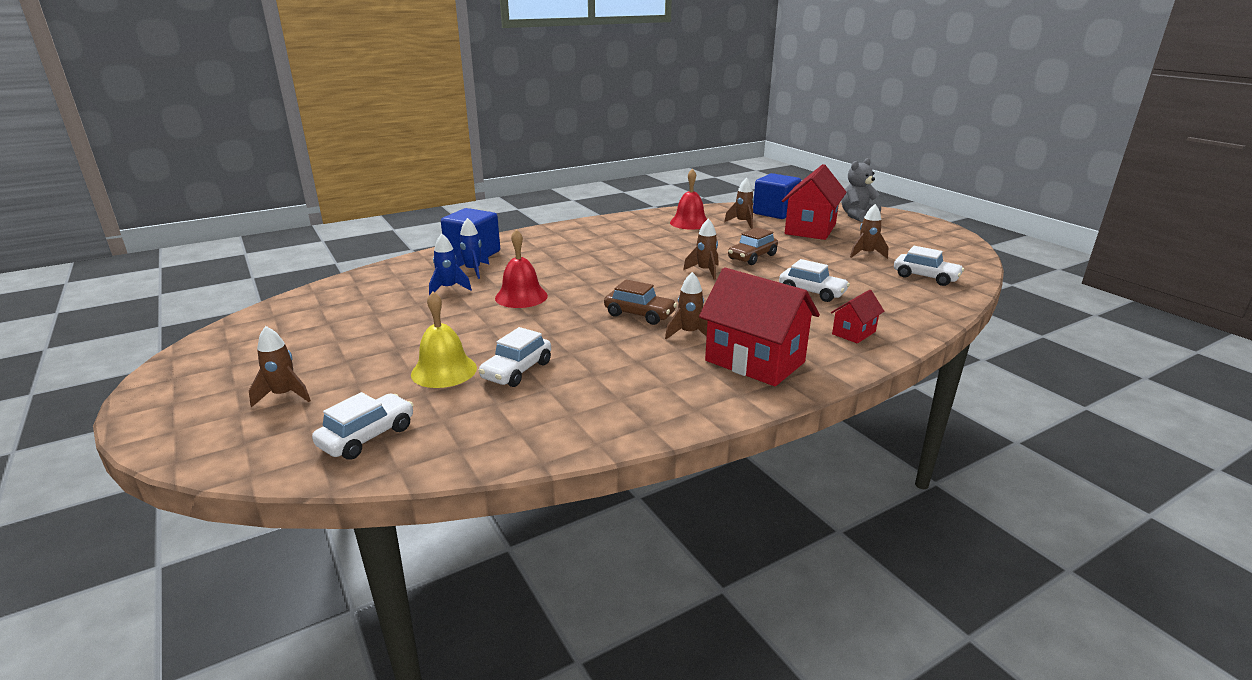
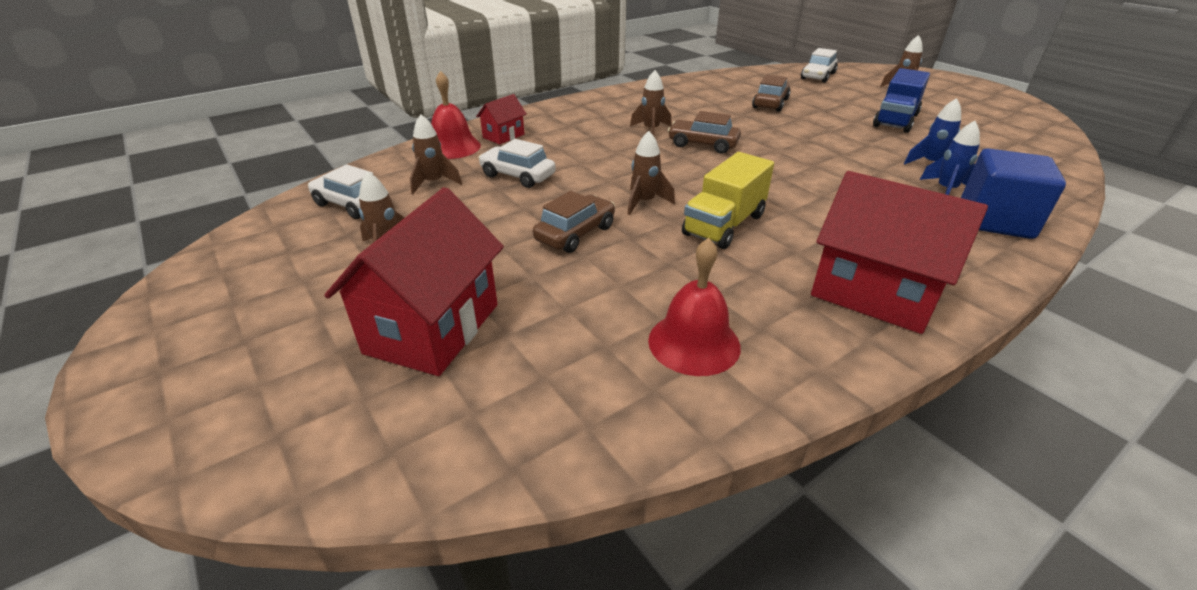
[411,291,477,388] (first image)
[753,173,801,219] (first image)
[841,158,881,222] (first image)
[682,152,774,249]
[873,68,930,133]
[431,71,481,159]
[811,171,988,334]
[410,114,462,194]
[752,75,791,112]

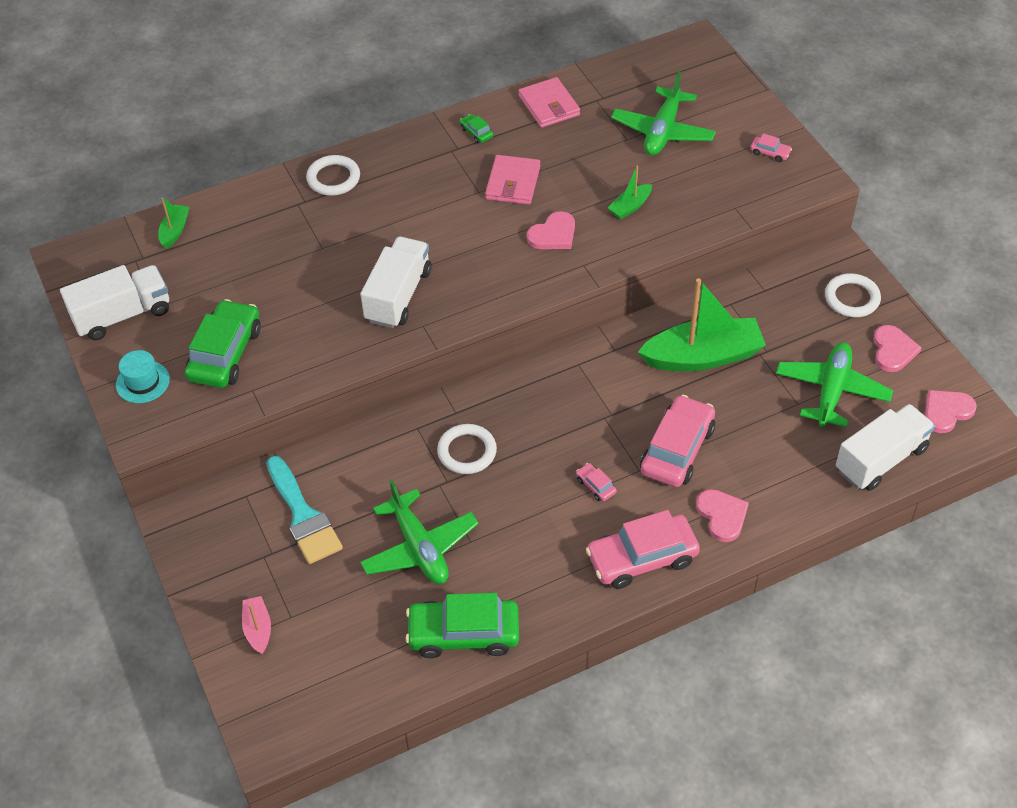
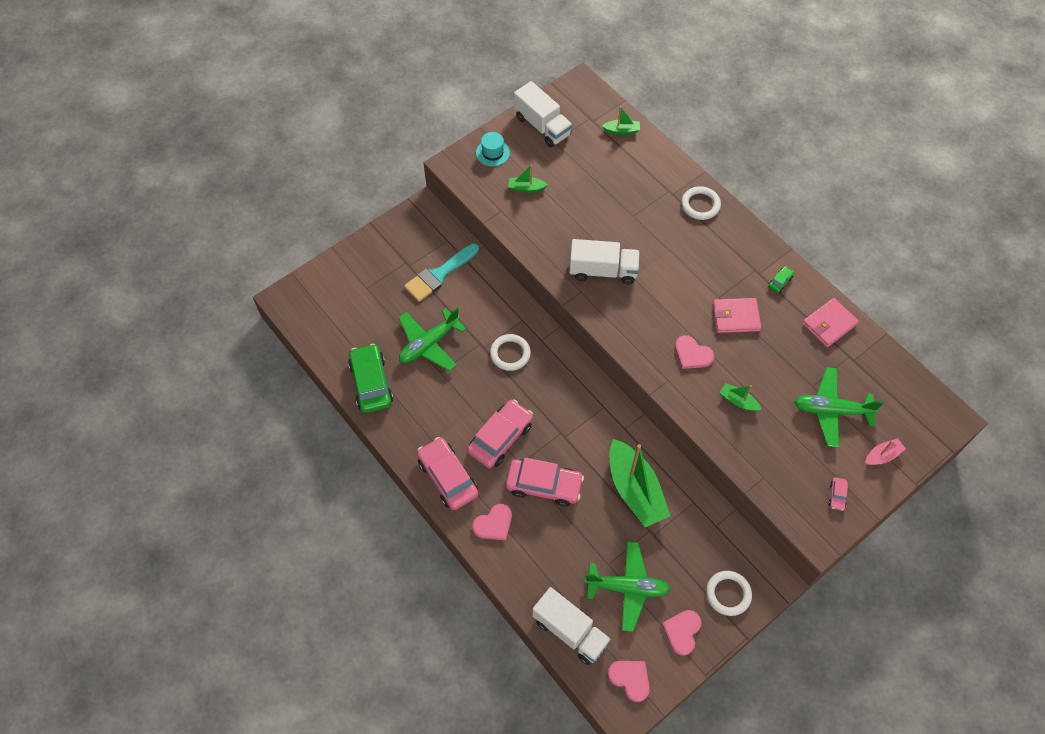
[865,438,906,465]
[508,165,548,193]
[662,610,701,656]
[467,399,533,468]

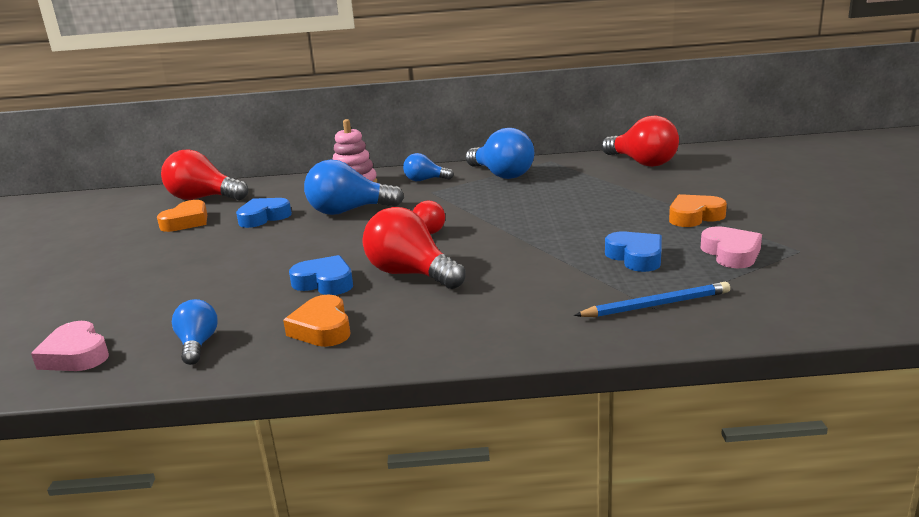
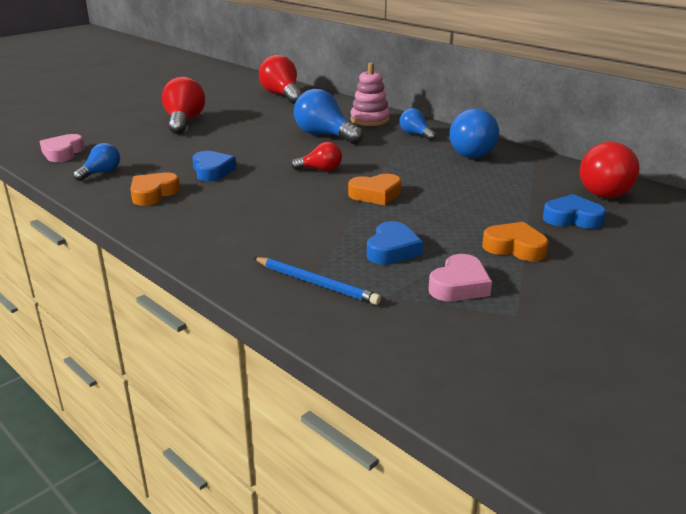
[348,174,402,205]
[543,194,606,229]
[162,77,205,134]

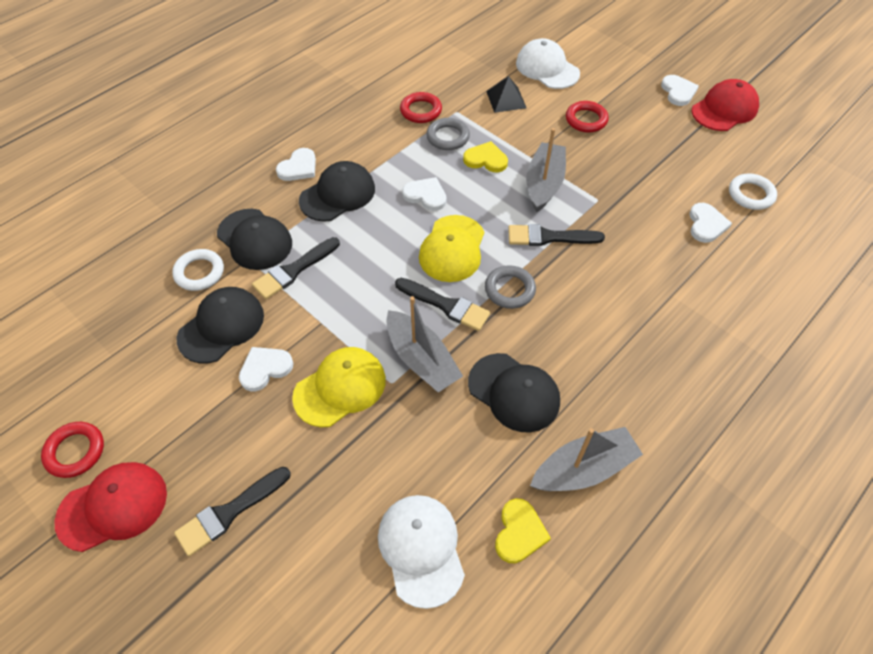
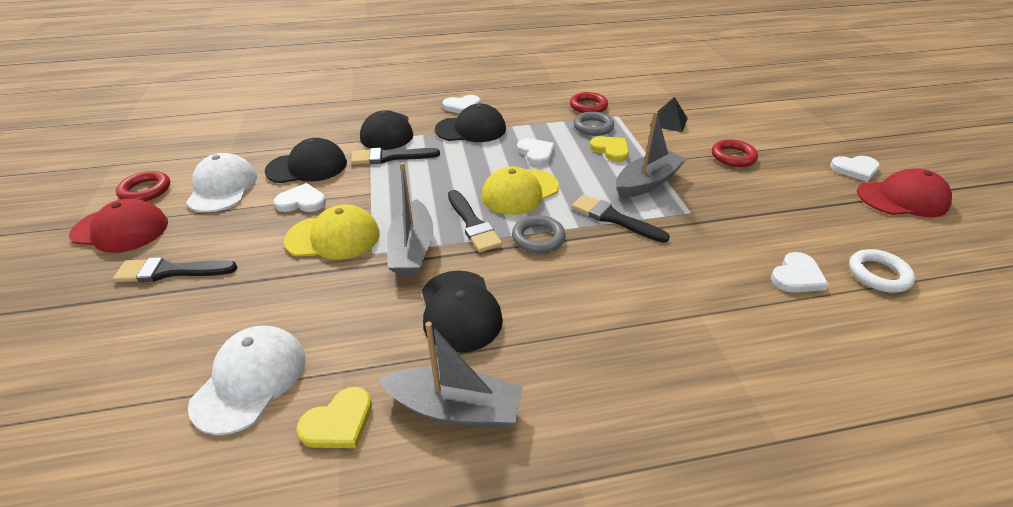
[172,249,224,291] (first image)
[186,153,257,212]
[830,156,880,182]

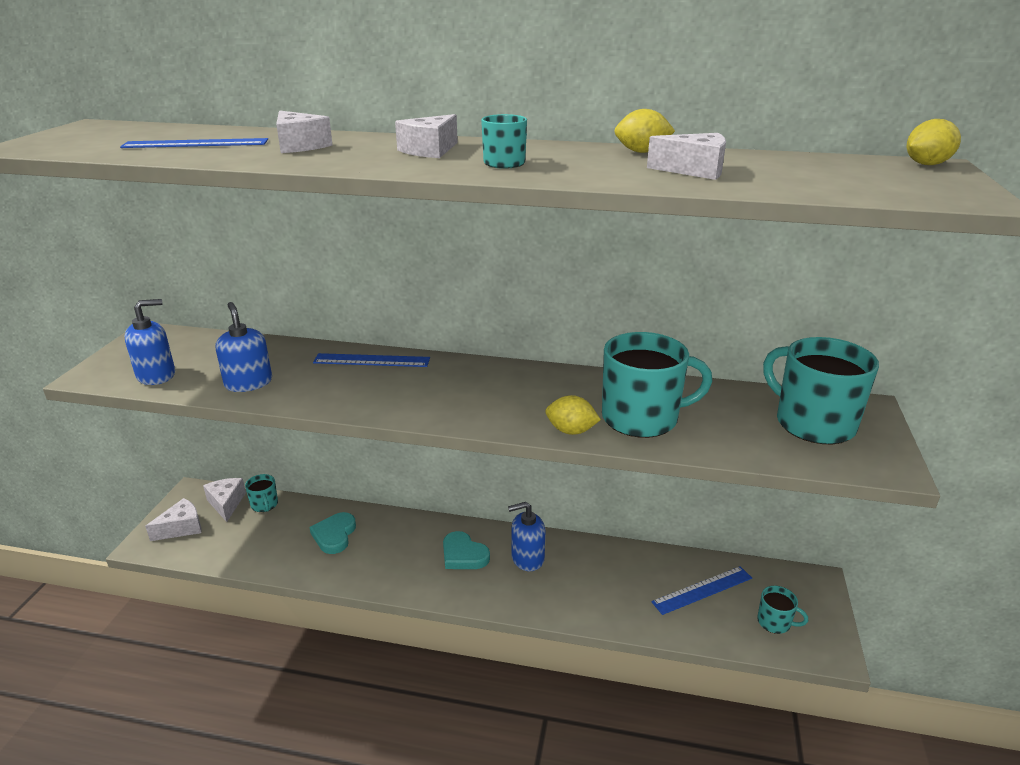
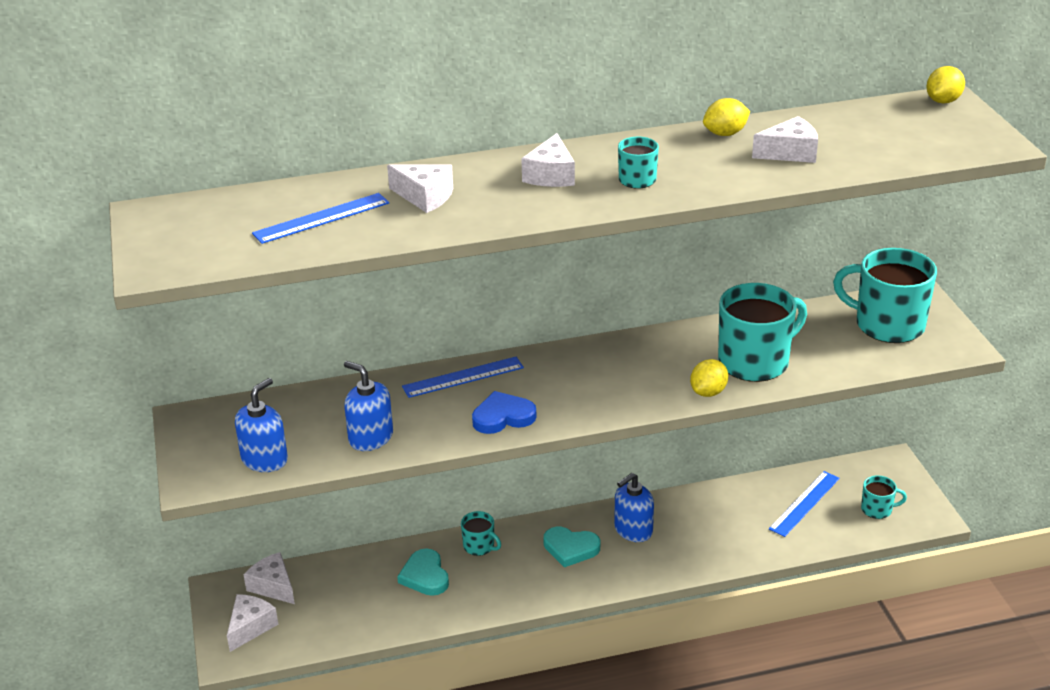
[472,391,537,434]
[461,511,501,556]
[690,359,728,397]

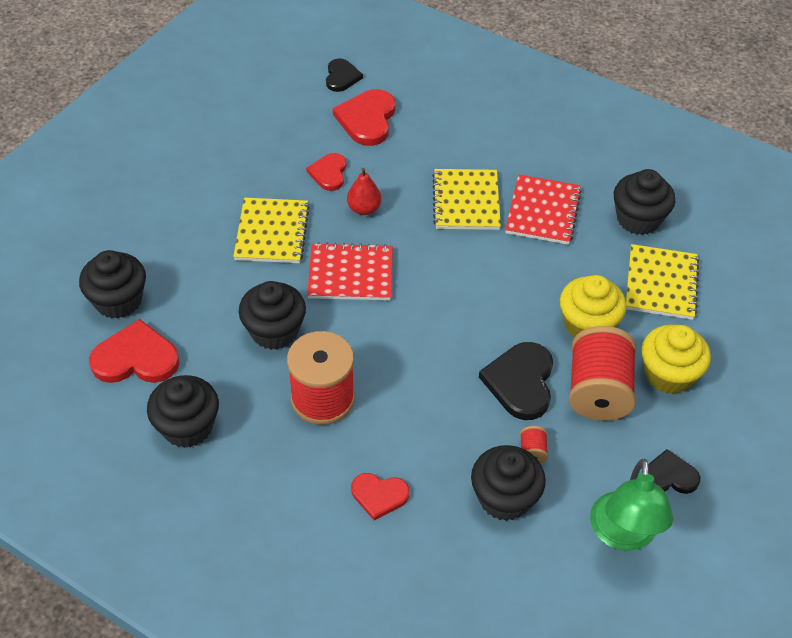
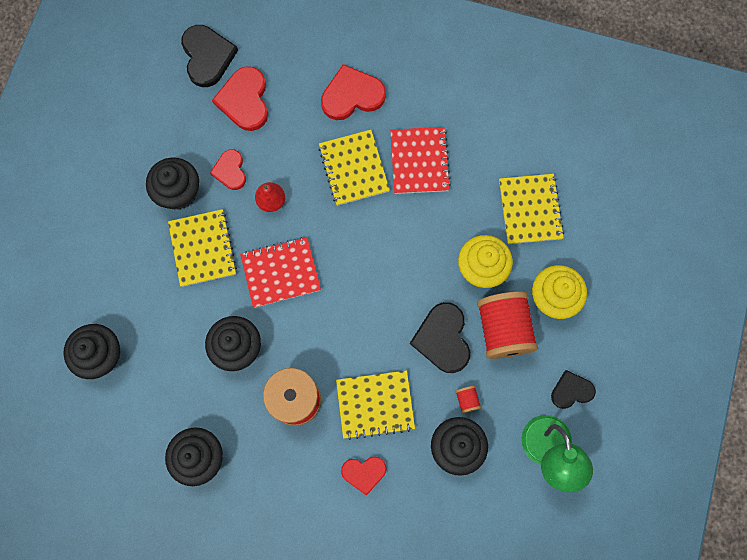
[336,370,415,440]
[321,64,386,120]
[146,158,199,210]
[181,25,238,87]

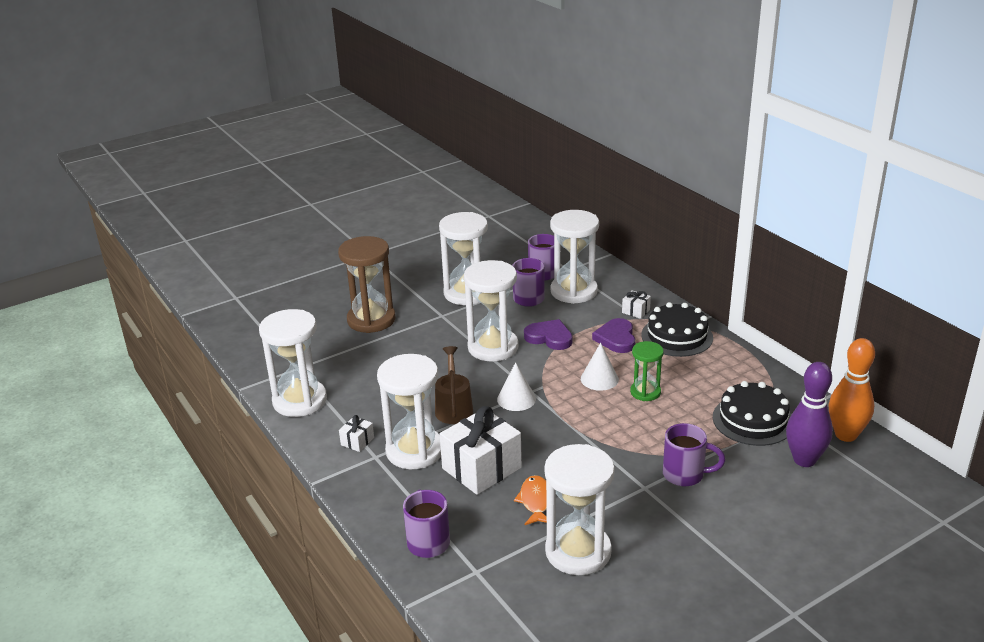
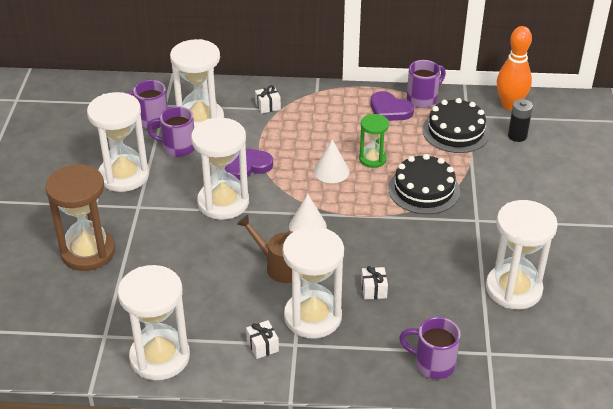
[514,475,547,525] (first image)
[371,91,414,121]
[388,154,460,214]
[407,60,446,108]
[508,99,533,142]
[361,266,388,300]

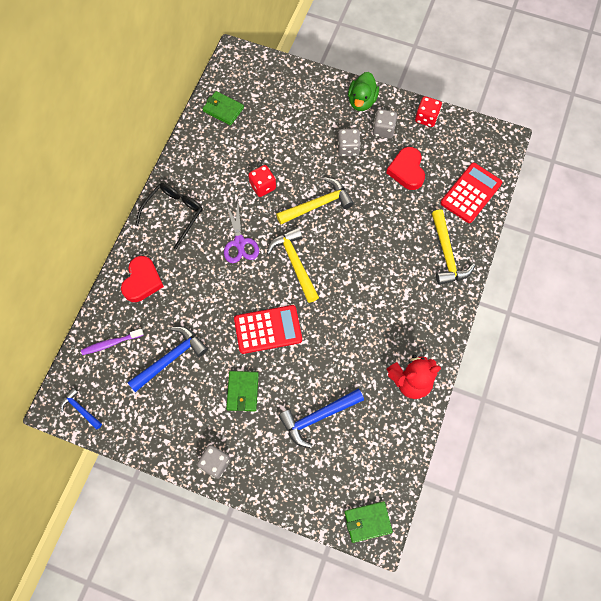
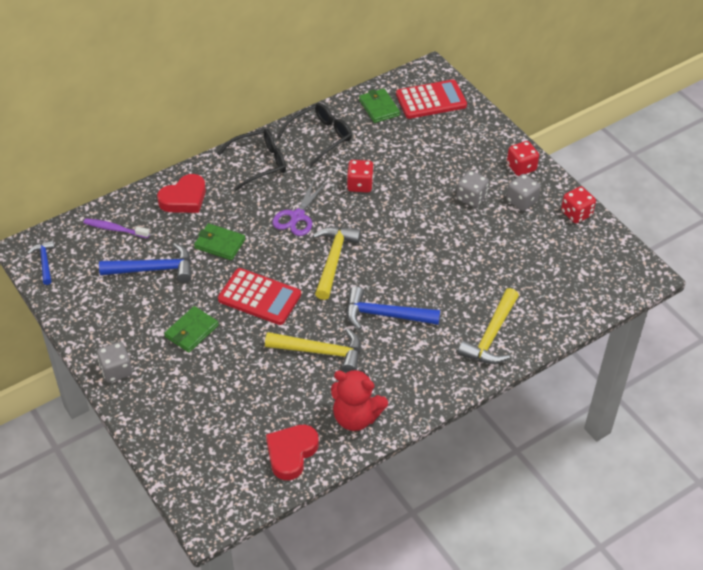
[277,103,352,166]
[265,328,361,372]
[347,287,440,330]
[194,223,245,260]
[266,425,319,480]
[396,80,467,119]
[507,141,539,176]

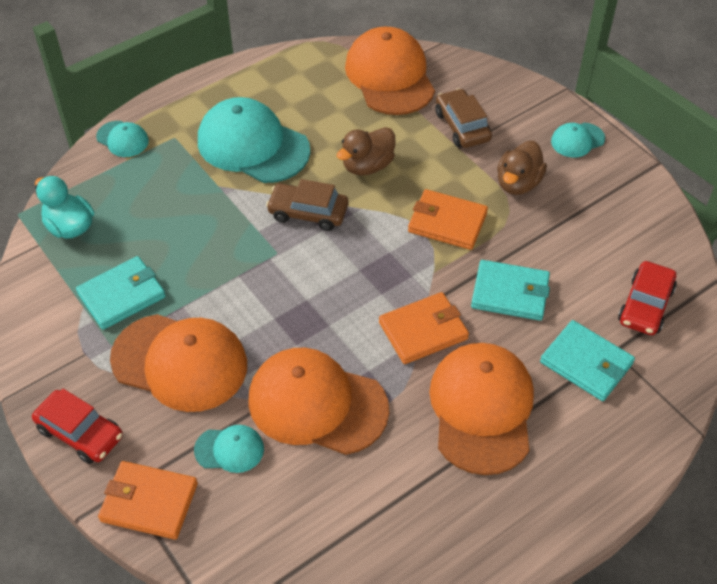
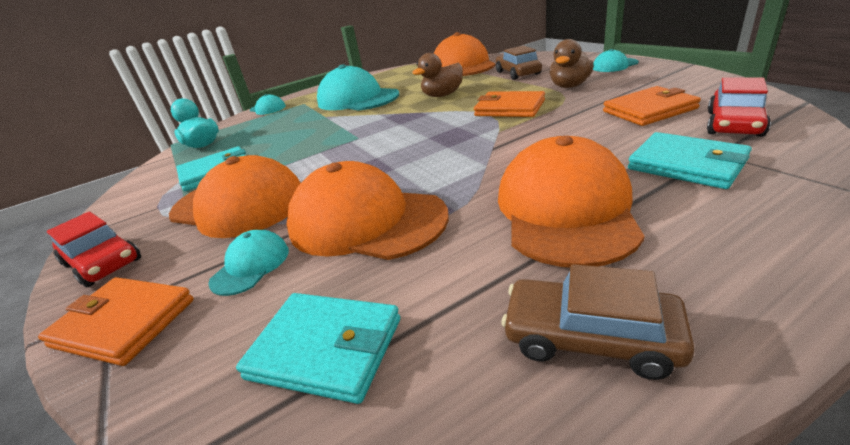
[502,264,695,380]
[603,86,701,126]
[236,293,400,404]
[208,230,289,296]

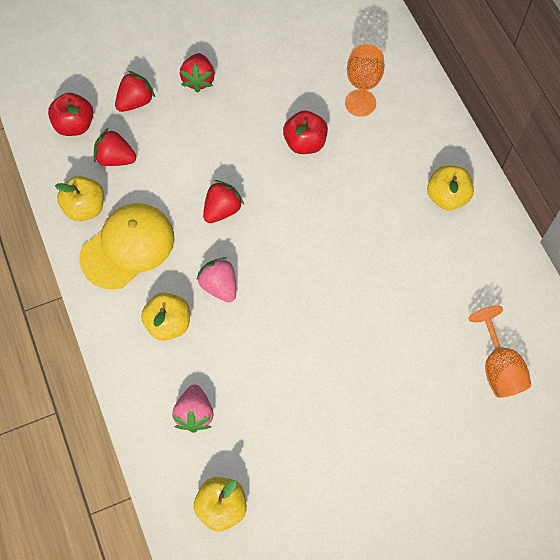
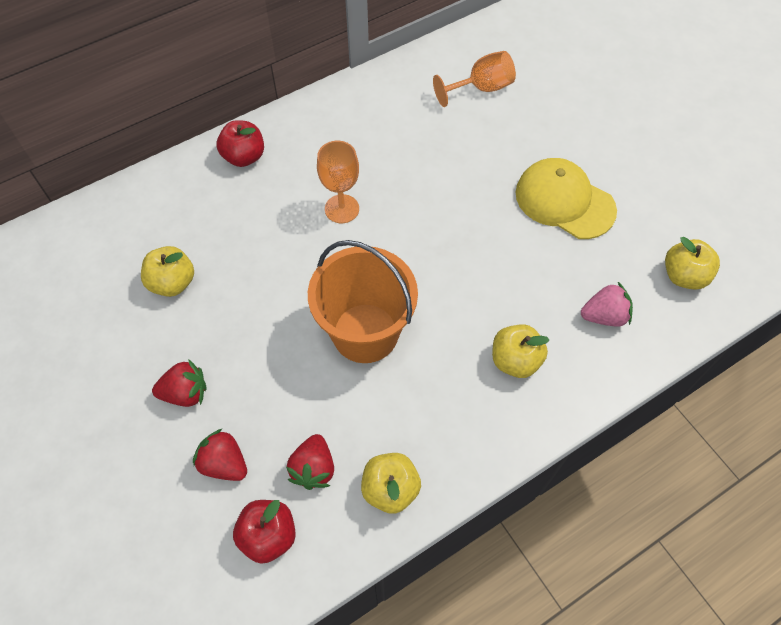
[196,257,236,302] (first image)
[516,158,617,239]
[217,120,264,167]
[317,141,359,223]
[141,246,194,297]
[308,240,418,363]

